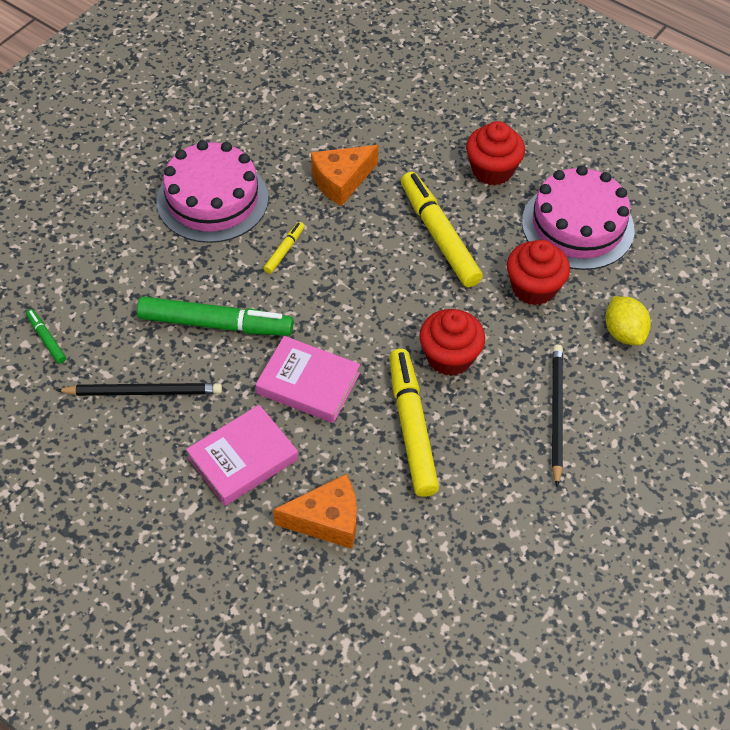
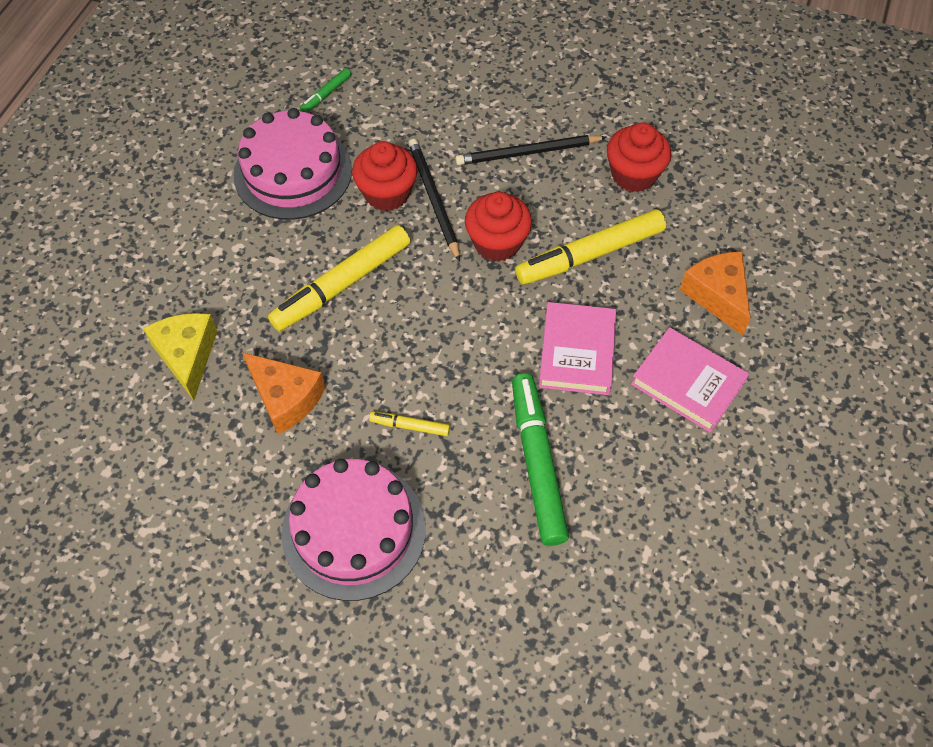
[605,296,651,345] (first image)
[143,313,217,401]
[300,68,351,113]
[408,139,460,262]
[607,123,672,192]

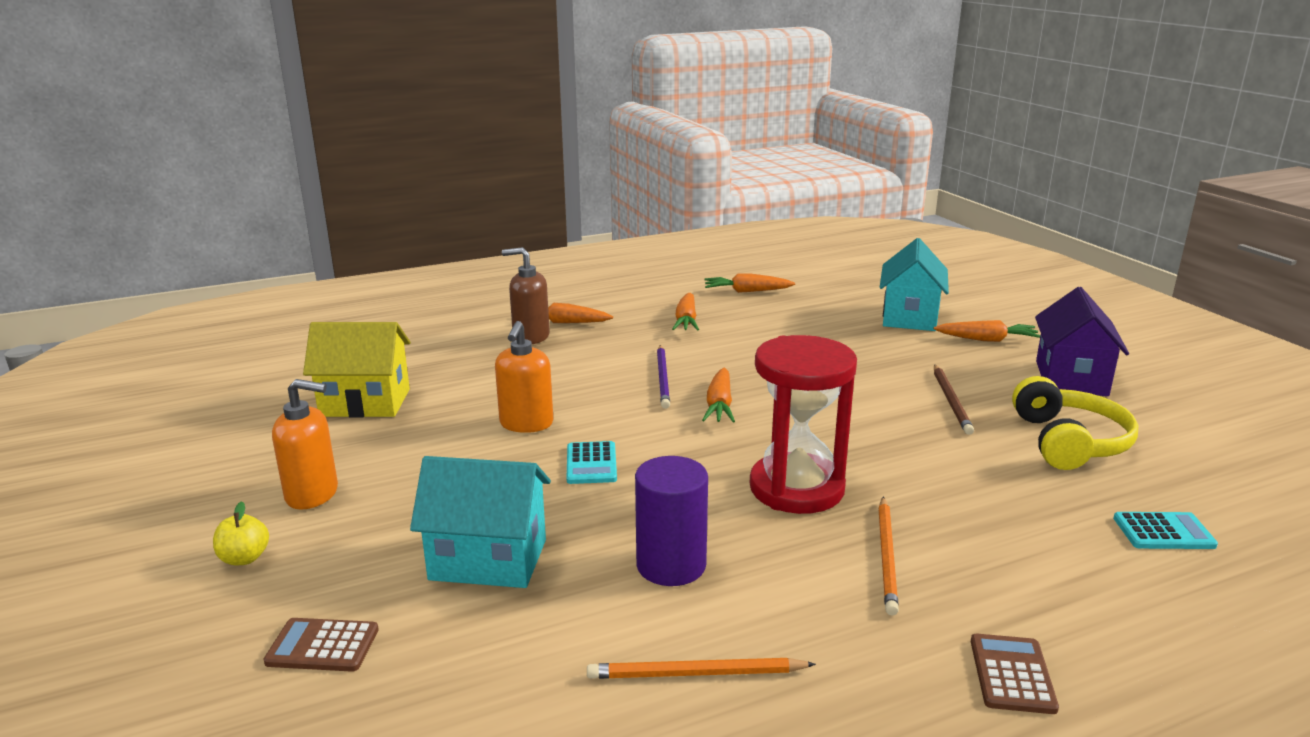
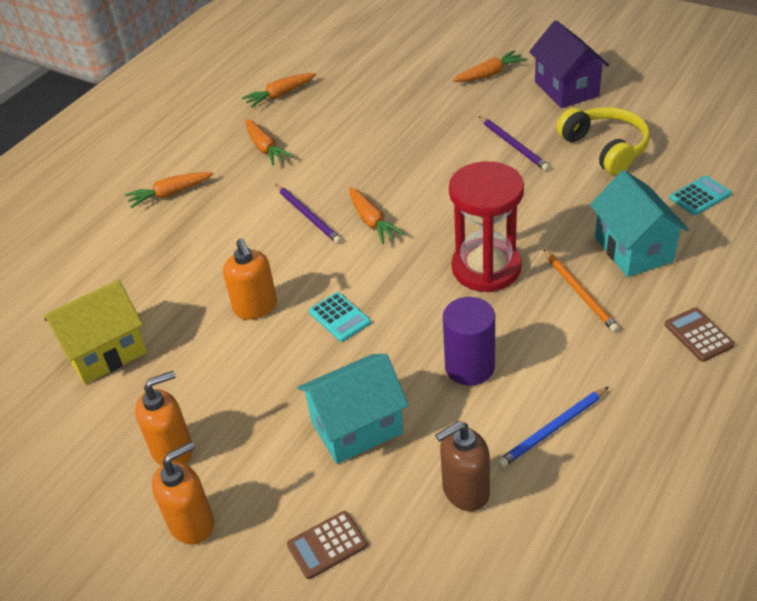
[435,421,490,511]
[590,170,689,277]
[152,442,214,544]
[498,387,609,467]
[479,116,550,171]

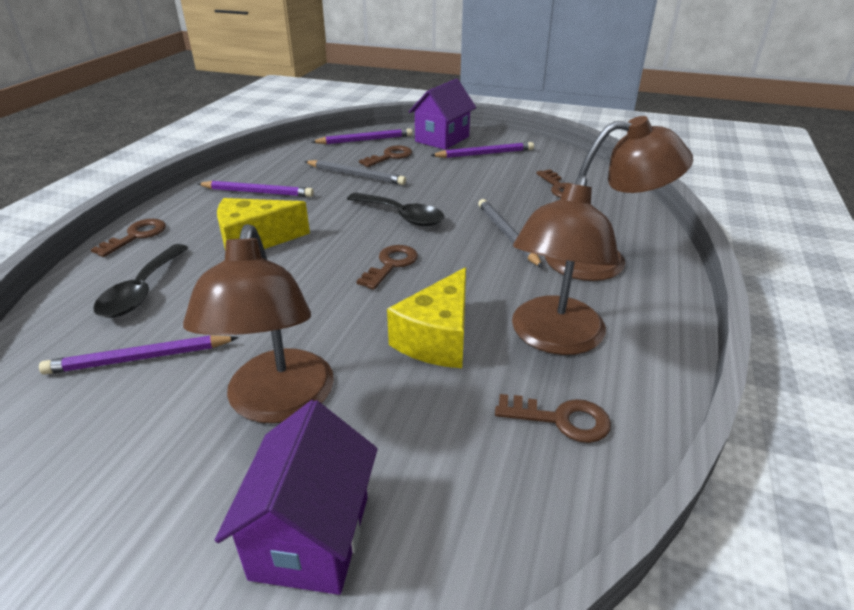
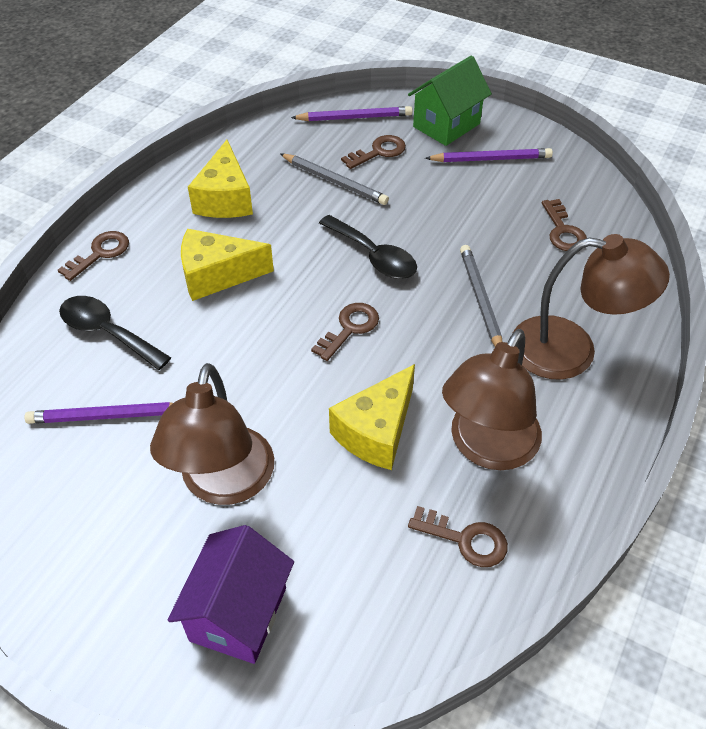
[188,140,253,218]
[408,55,492,146]
[59,296,171,370]

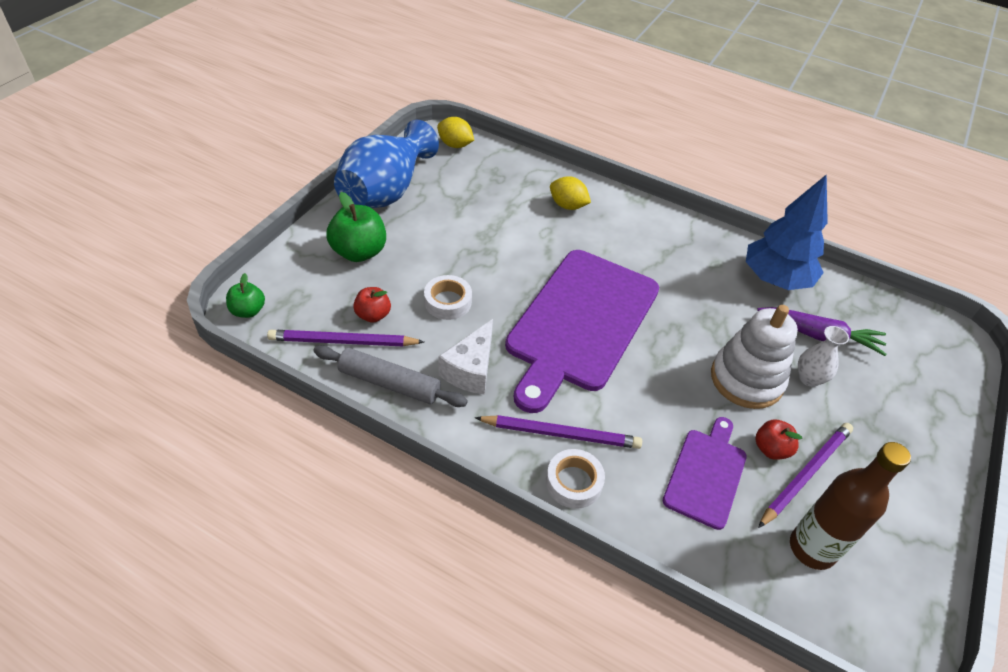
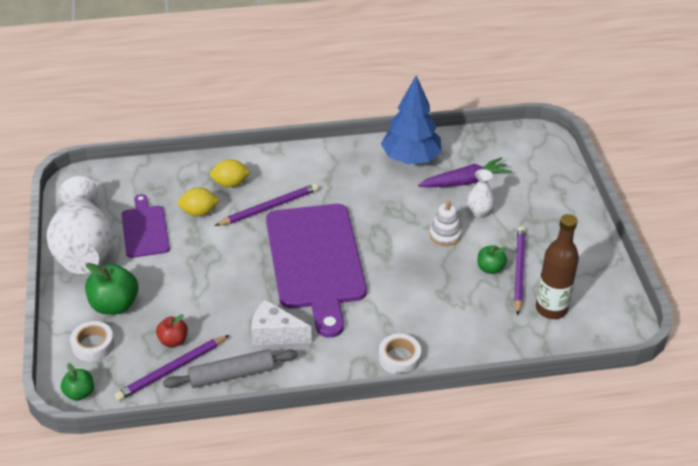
[70,321,114,361]
[178,187,220,216]
[215,184,319,226]
[121,194,170,258]
[46,176,113,274]
[478,245,507,274]
[251,299,312,345]
[430,201,462,246]

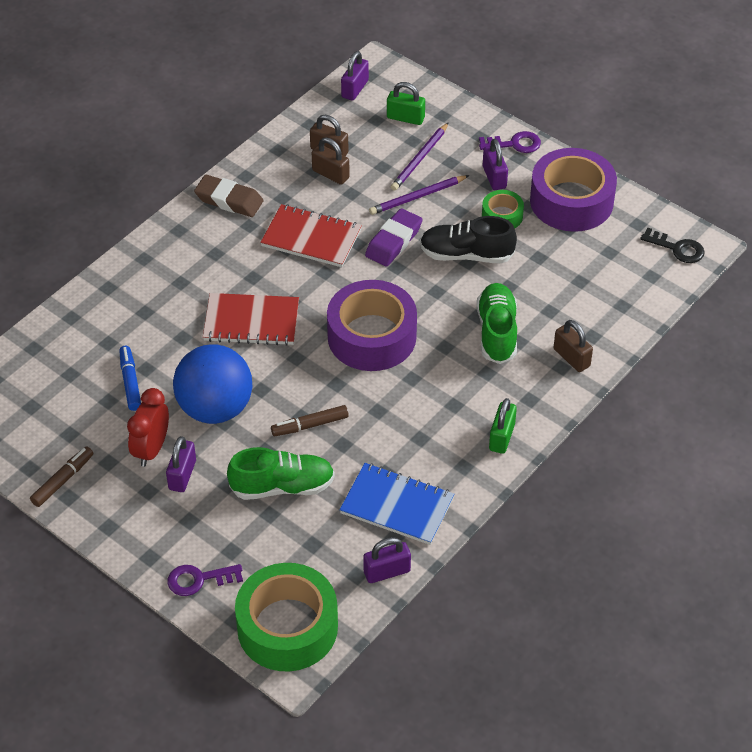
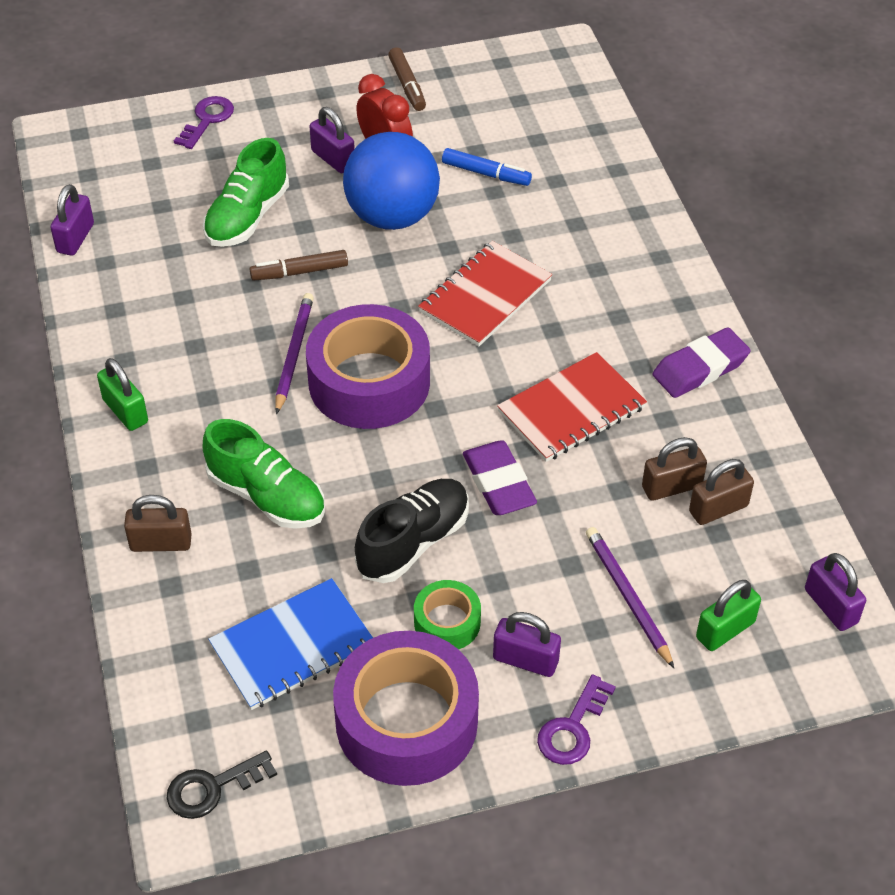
[235,563,338,671] (first image)
[208,578,373,710]
[275,293,314,414]
[652,328,750,398]
[250,250,348,281]

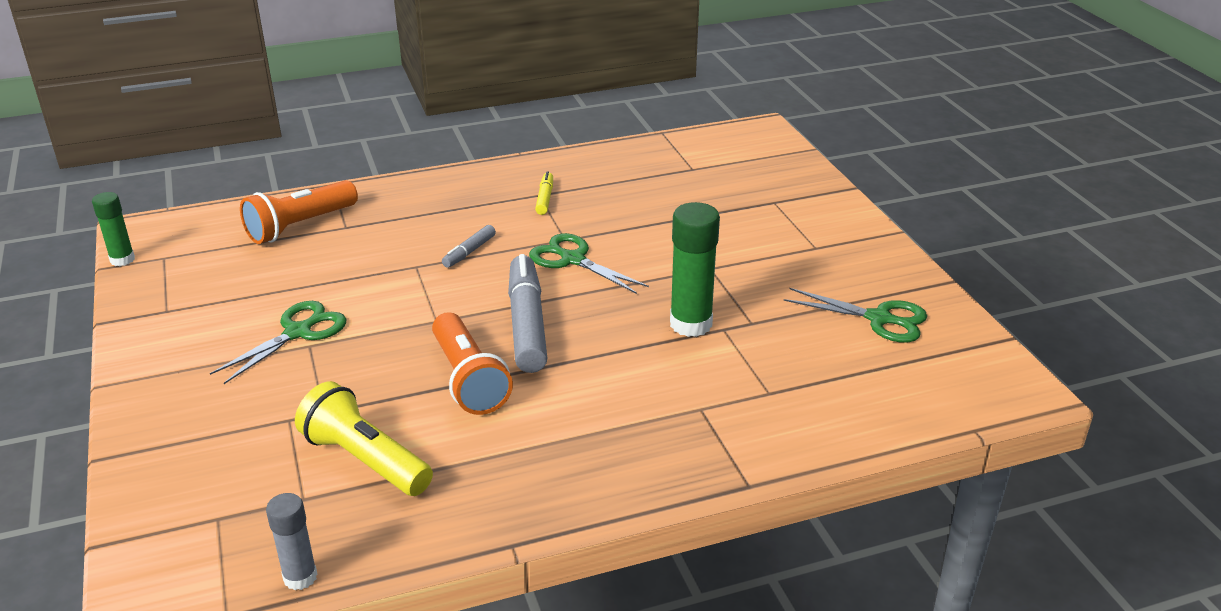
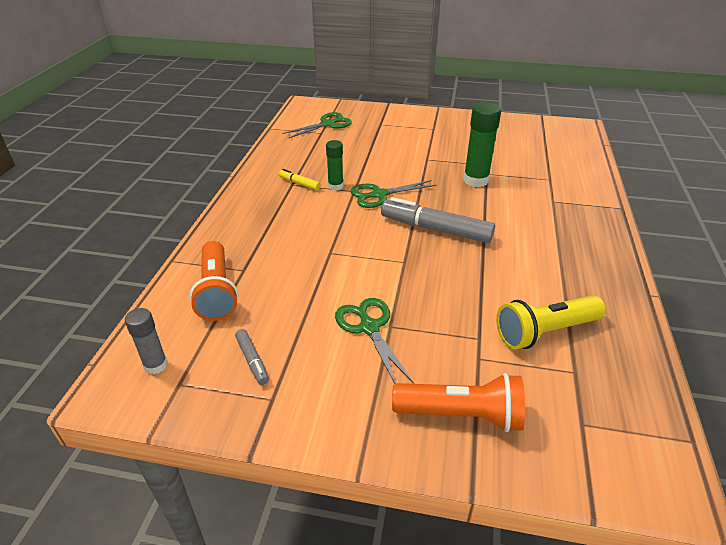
[326,140,344,191]
[125,308,168,374]
[392,373,525,432]
[235,329,269,385]
[282,112,352,138]

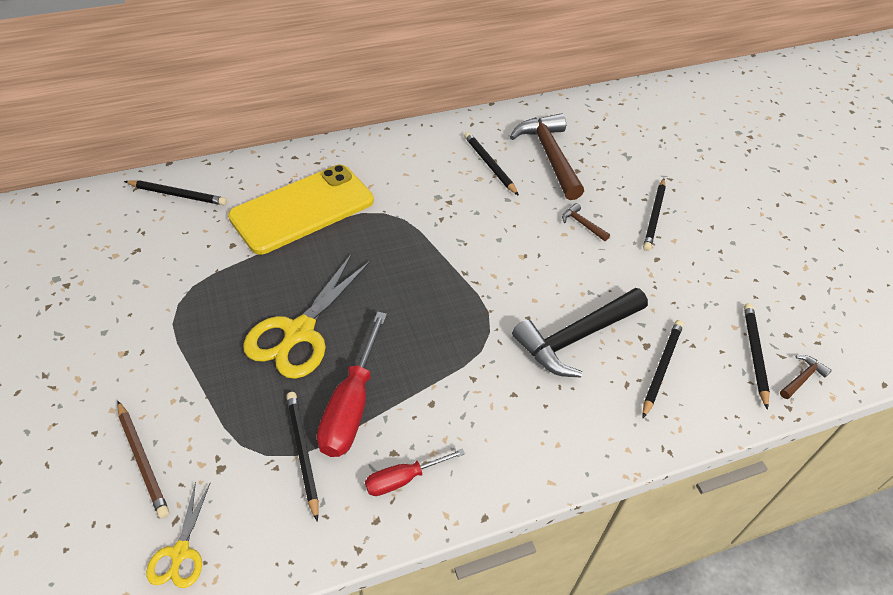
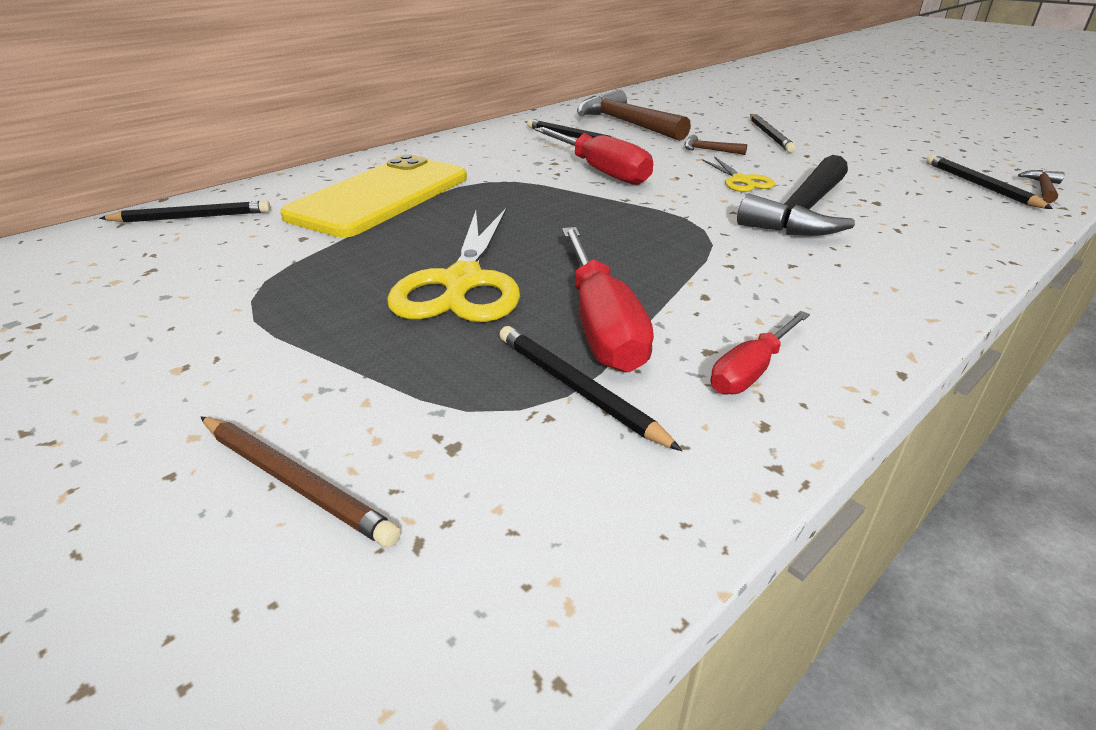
[642,320,684,418] (first image)
[535,127,653,185]
[702,156,775,192]

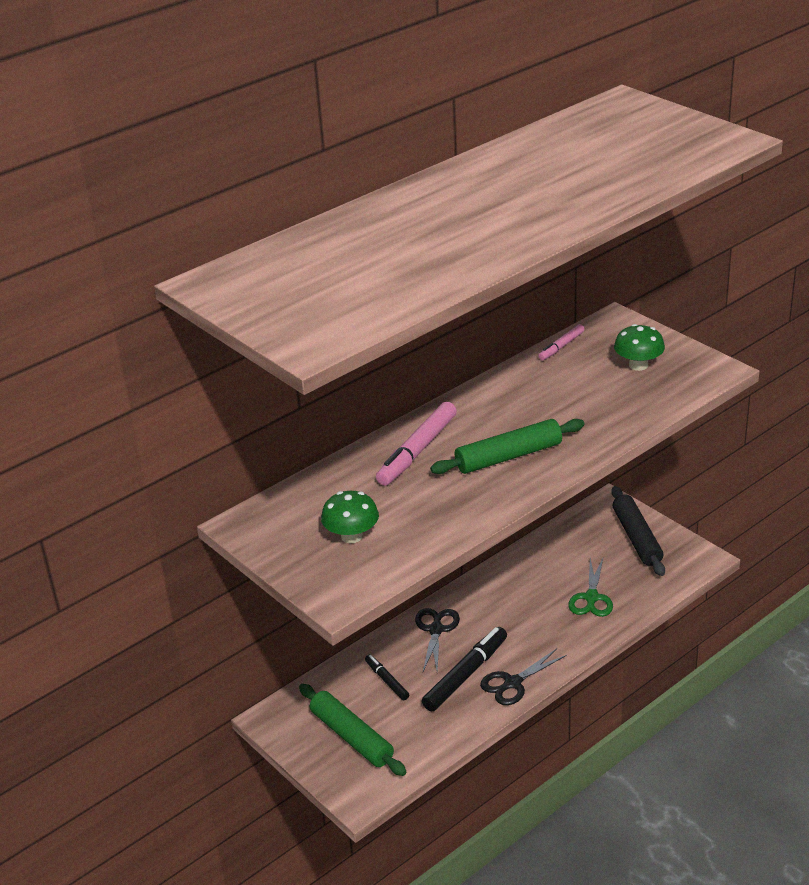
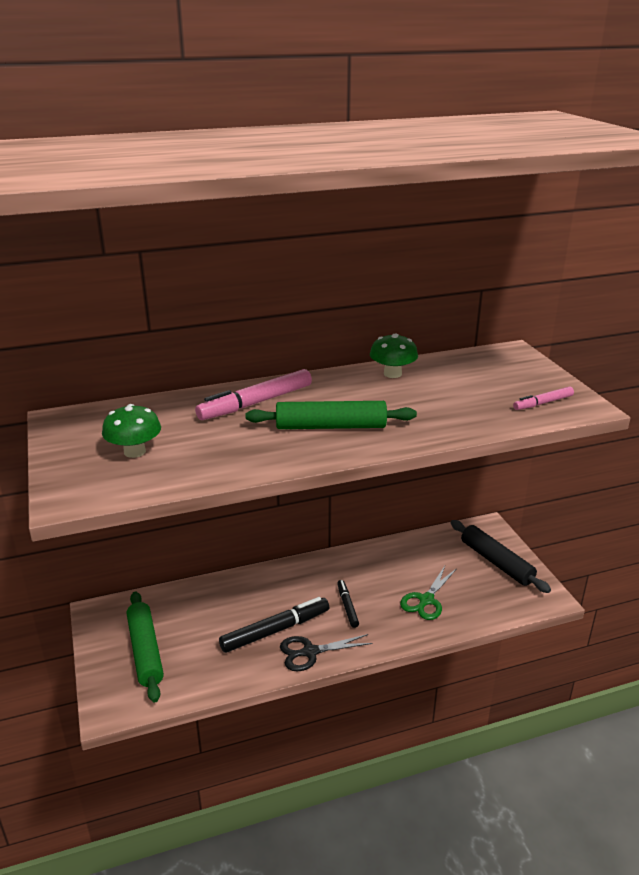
[415,608,460,671] (first image)
[337,580,359,628]
[513,386,574,410]
[370,334,418,378]
[451,520,551,593]

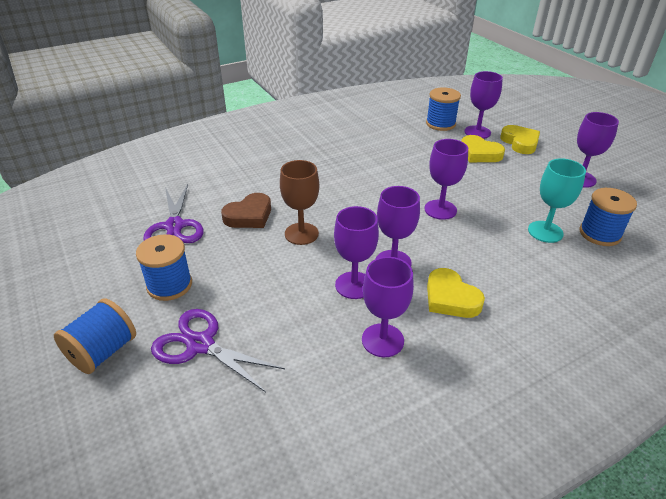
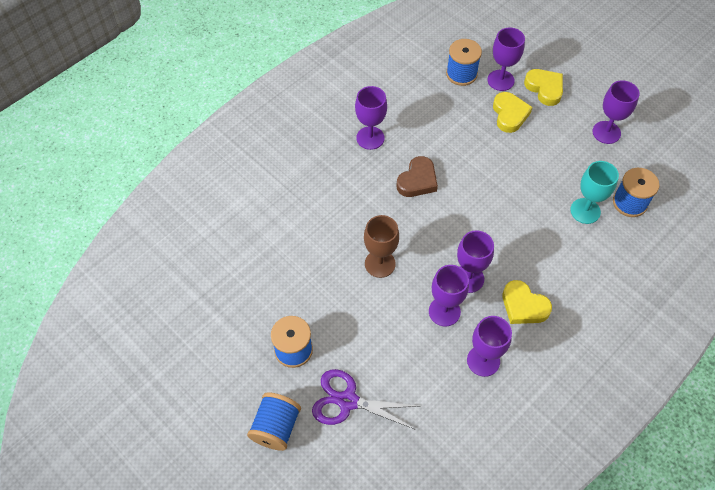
[143,184,204,243] (first image)
[397,156,438,197]
[355,86,387,150]
[493,92,533,133]

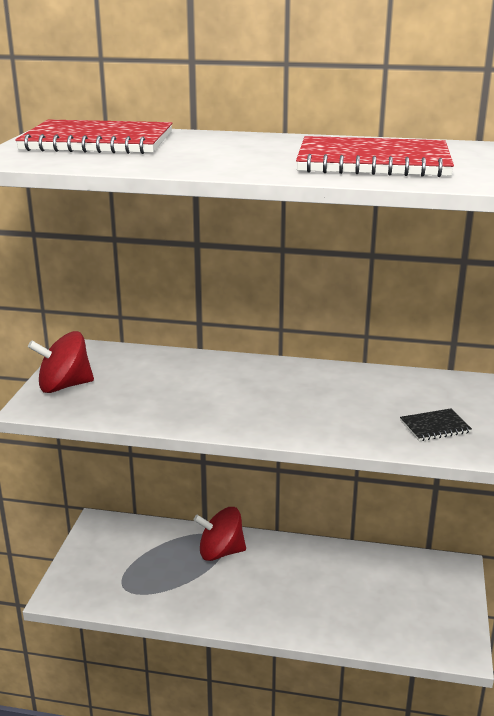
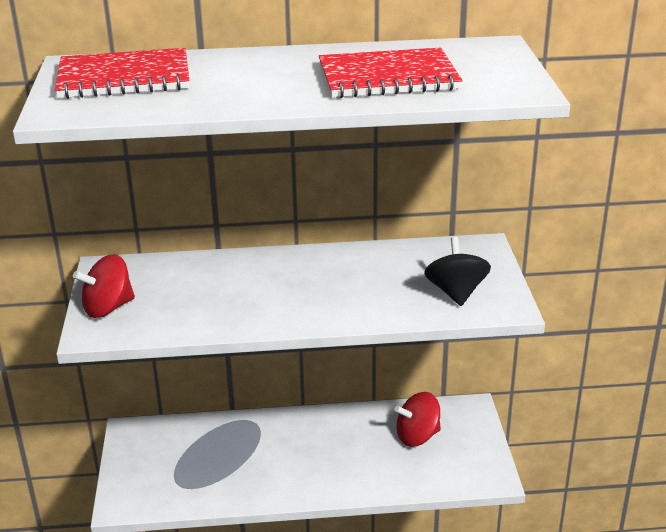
[395,392,441,447]
[425,237,491,306]

